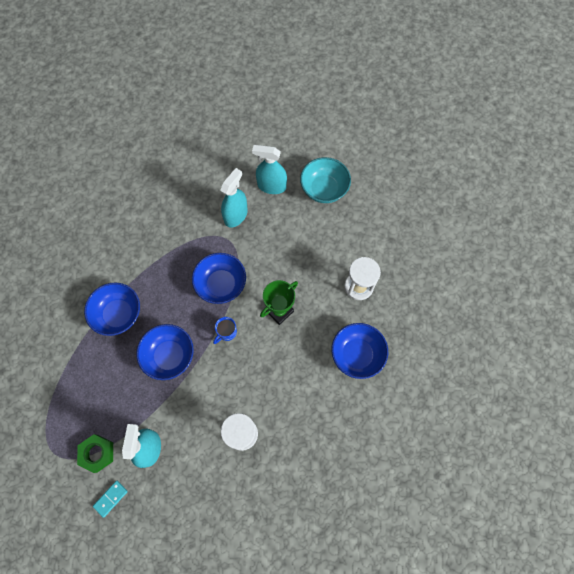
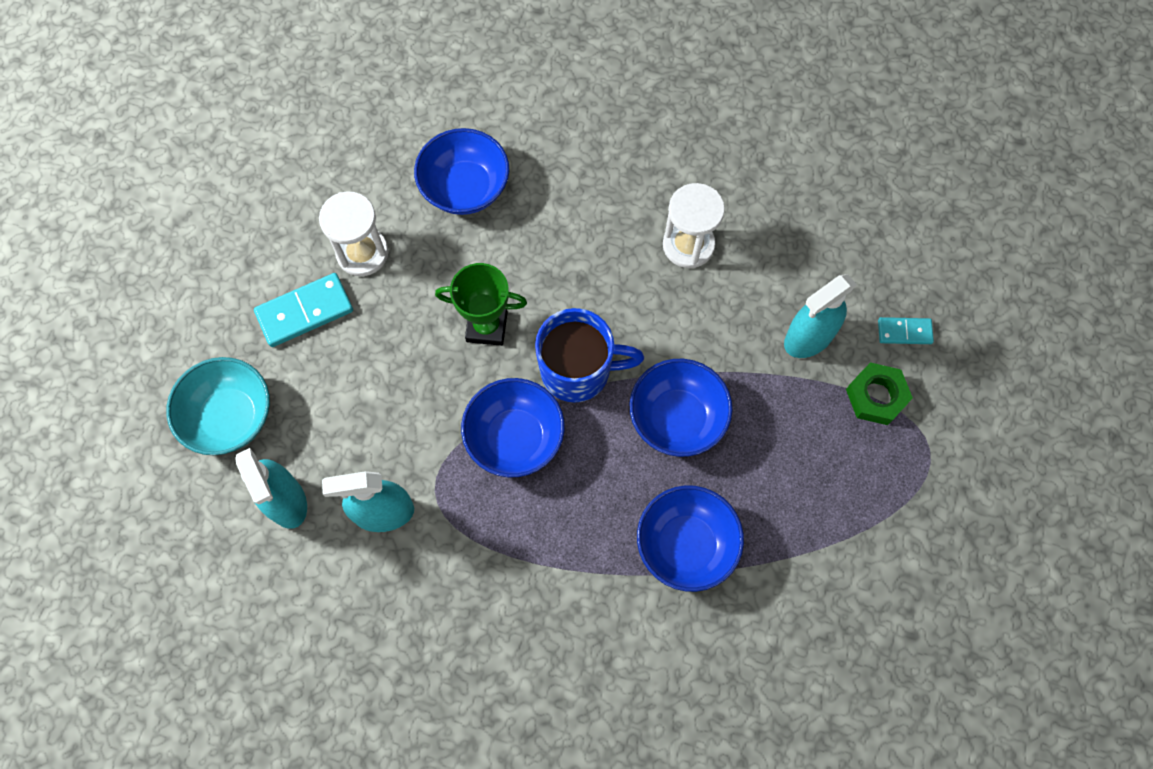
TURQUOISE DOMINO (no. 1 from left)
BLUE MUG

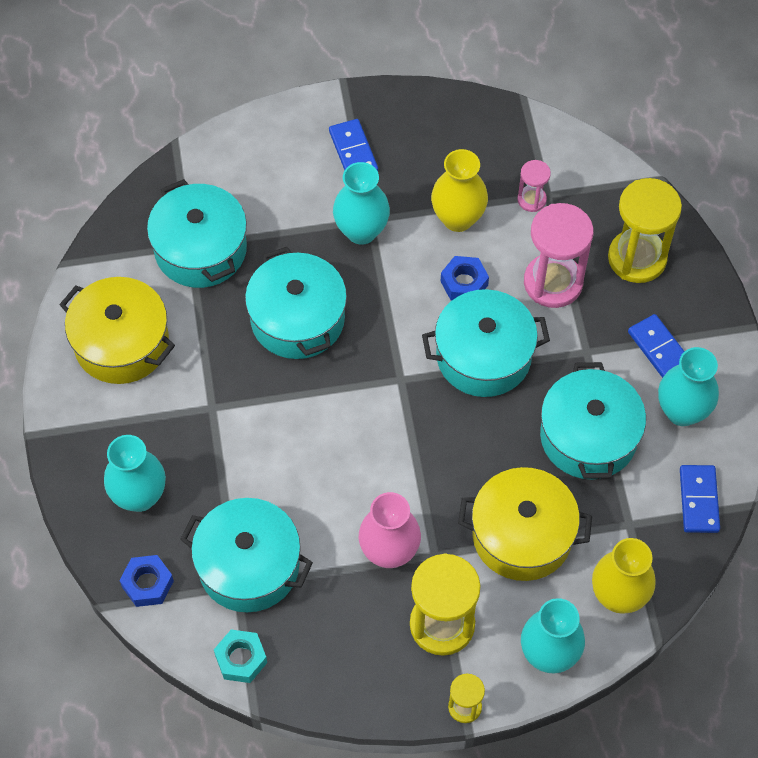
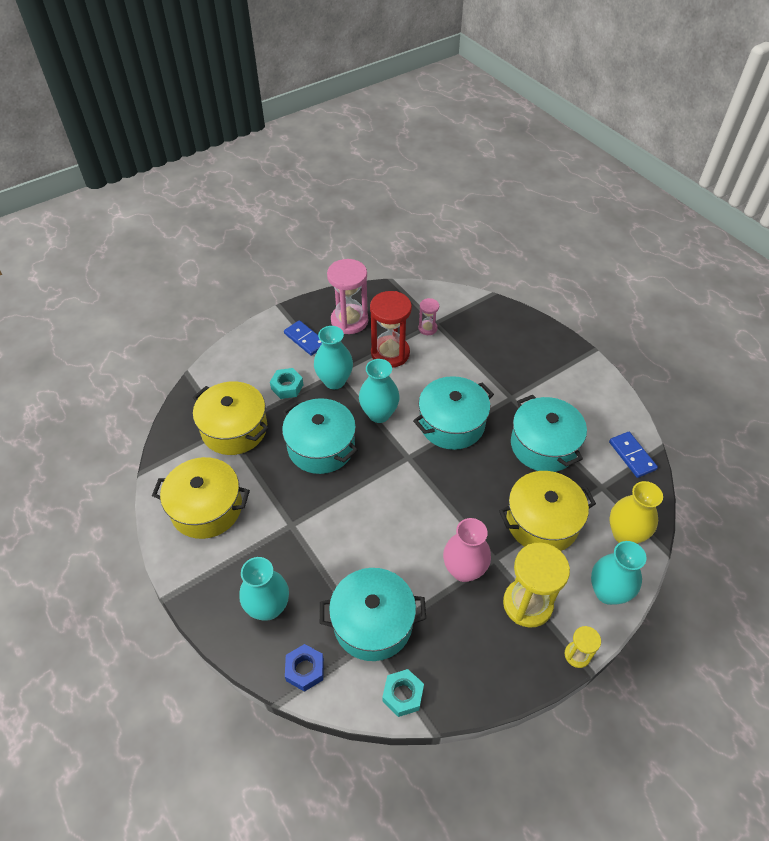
BLUE NUT (no. 2 from left in the first image)
YELLOW HOURGLASS (no. 3 from left in the first image)
BLUE DOMINO (no. 2 from left in the first image)
TURQUOISE NUT (no. 1 from left)
PINK HOURGLASS (no. 1 from left)
TURQUOISE VASE (no. 3 from left)
RED HOURGLASS
YELLOW POT (no. 2 from left)

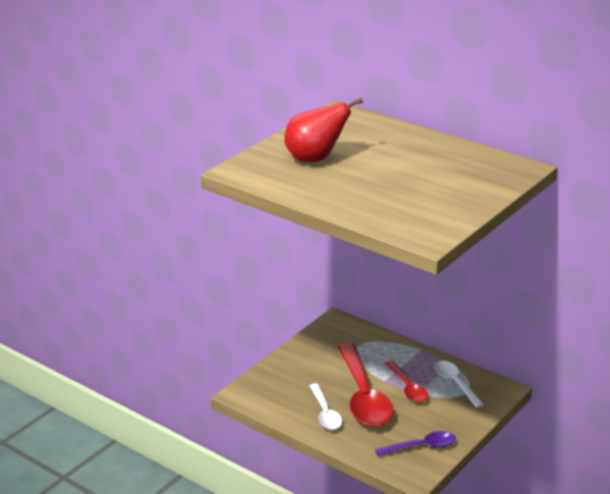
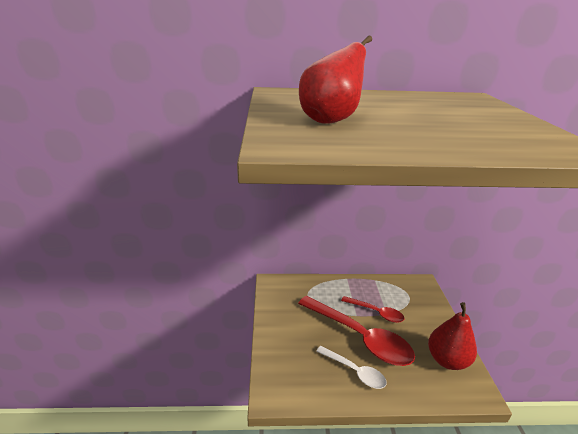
WHITE SPOON (no. 2 from left in the first image)
RED PEAR (no. 2 from left)

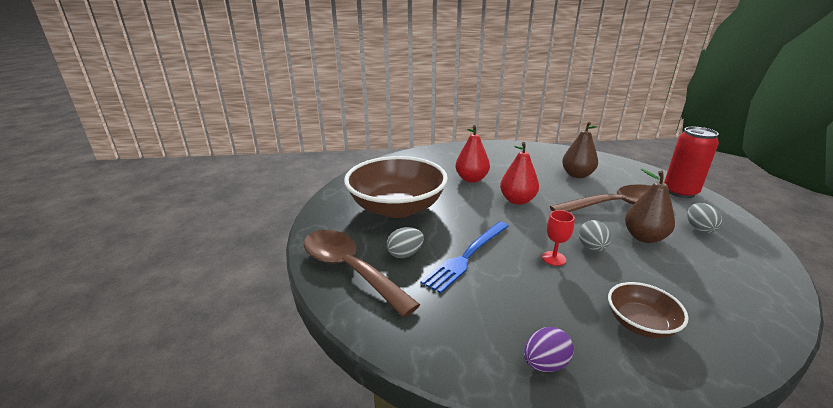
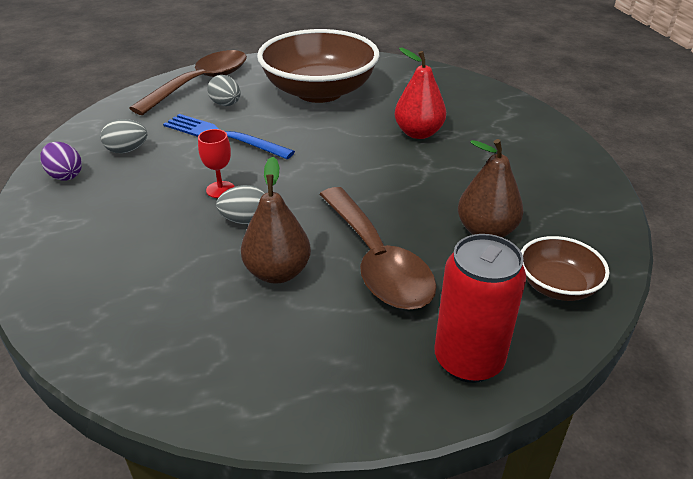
RED PEAR (no. 2 from left in the first image)
BROWN BOWL (no. 2 from left)
GREY EGG (no. 1 from left)

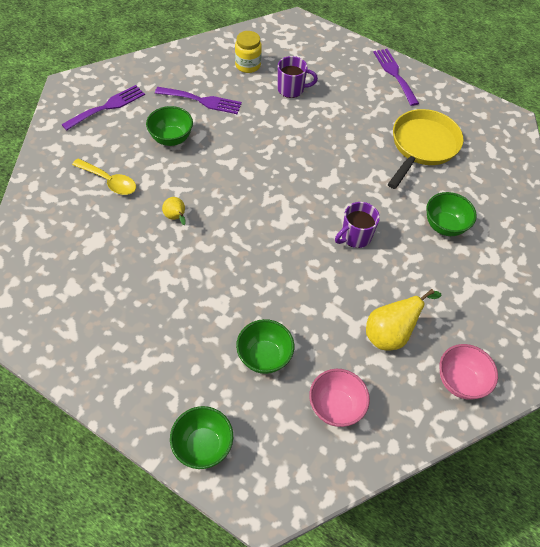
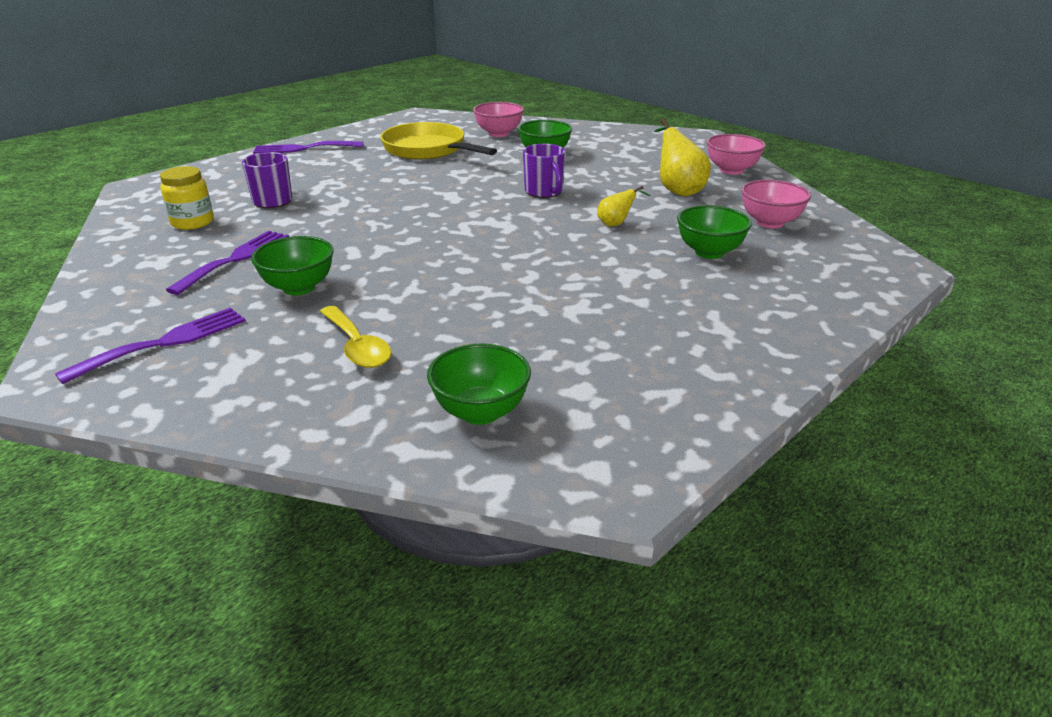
PINK BOWL (no. 1 from left)
YELLOW PEAR (no. 1 from left)
GREEN BOWL (no. 2 from left)
PURPLE FORK (no. 1 from left)
YELLOW SPOON

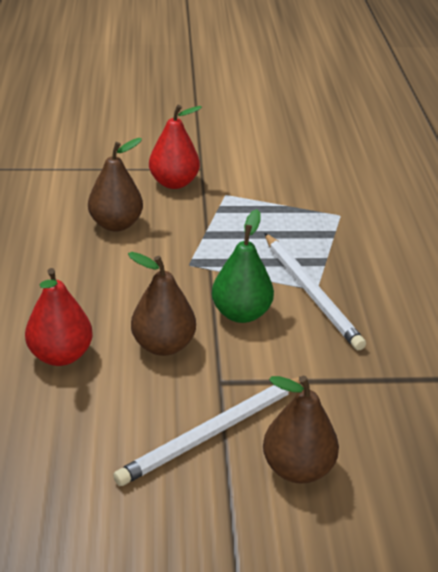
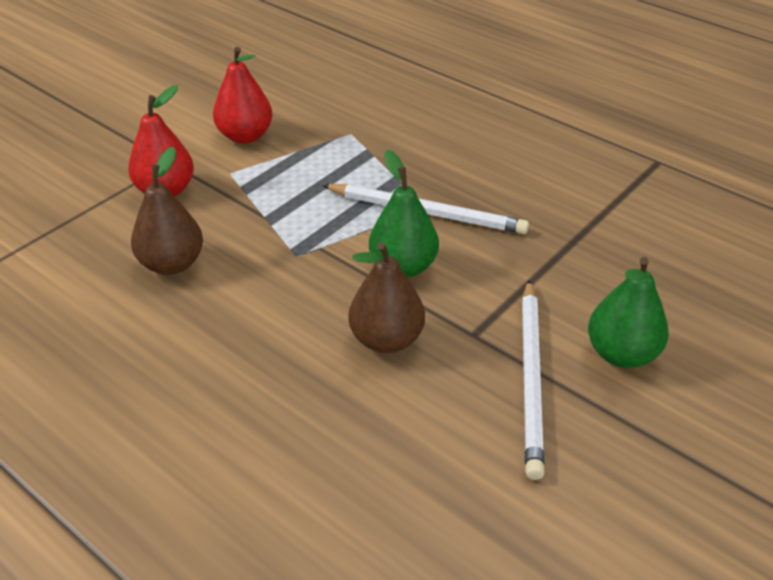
RED PEAR (no. 2 from left)
GREEN PEAR (no. 2 from left)

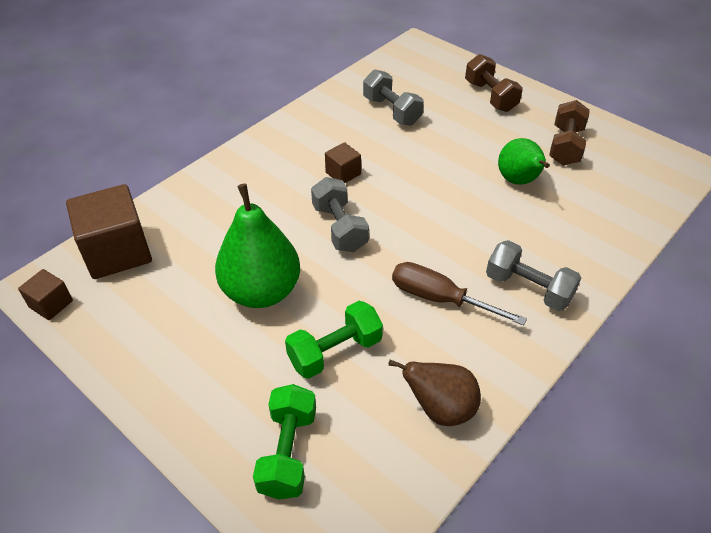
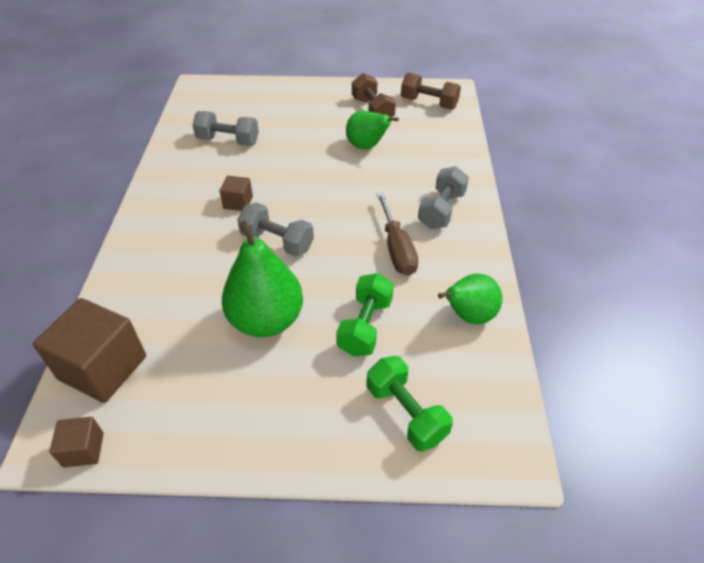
BROWN DUMBBELL (no. 2 from left)
GREEN PEAR (no. 3 from left)
BROWN SCREWDRIVER
GREY DUMBBELL (no. 3 from left)

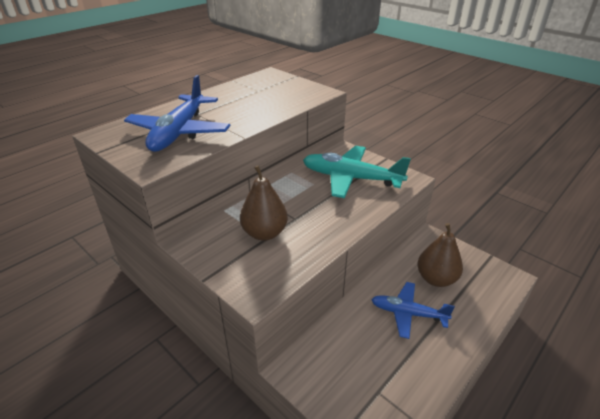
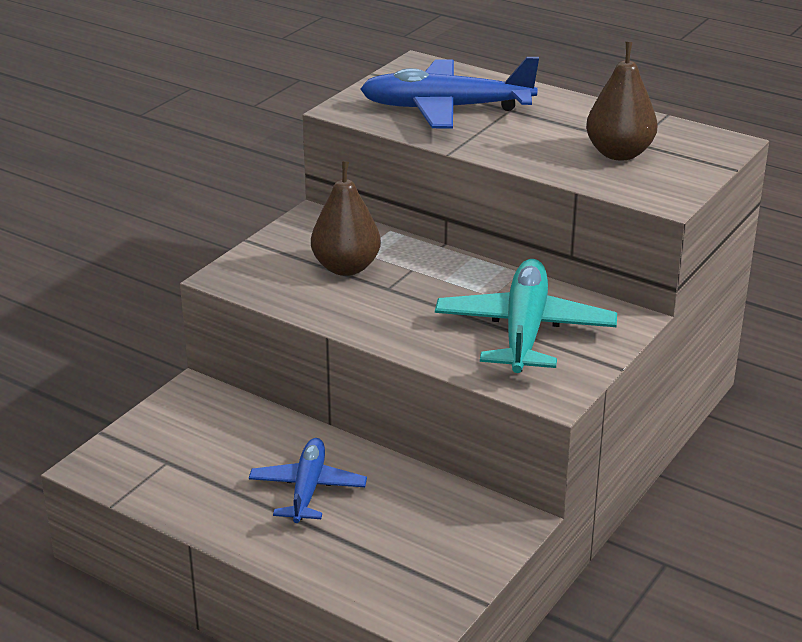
BROWN PEAR (no. 2 from left)

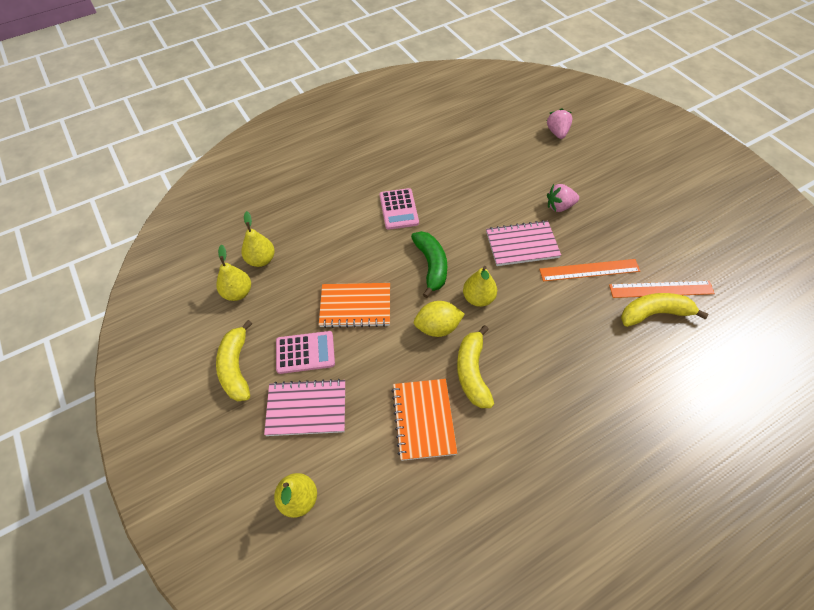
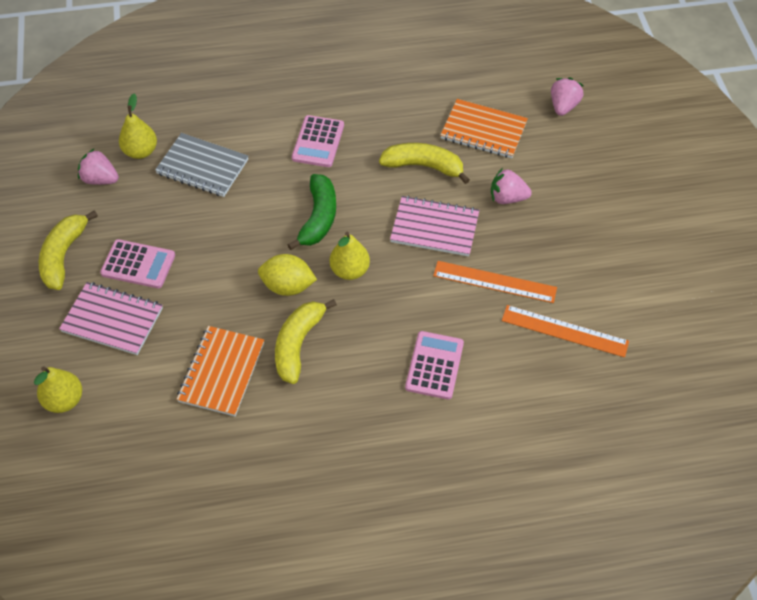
GREY NOTEBOOK
PINK CALCULATOR (no. 3 from left)
ORANGE NOTEBOOK (no. 2 from left)
YELLOW BANANA (no. 3 from left)
PINK STRAWBERRY (no. 1 from left)

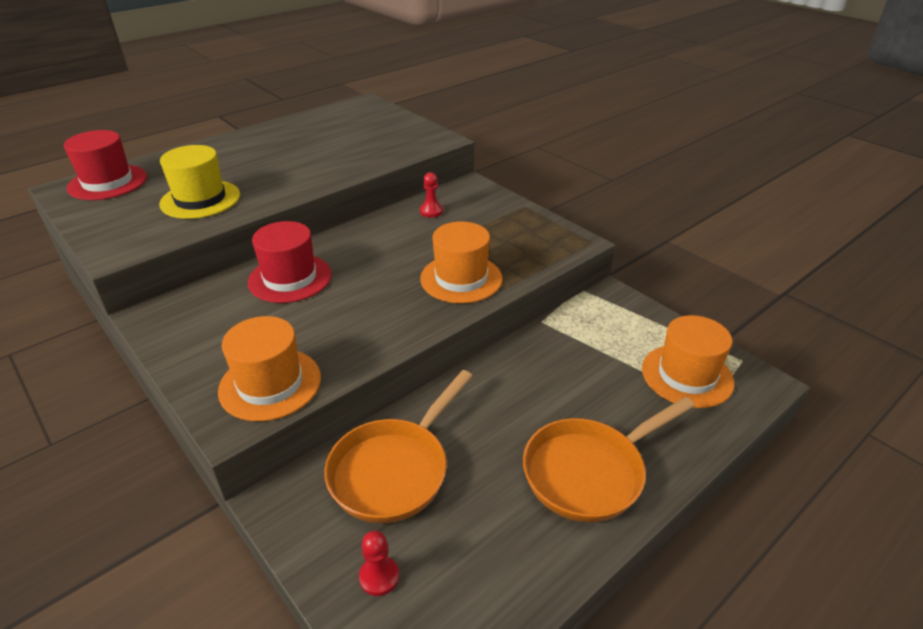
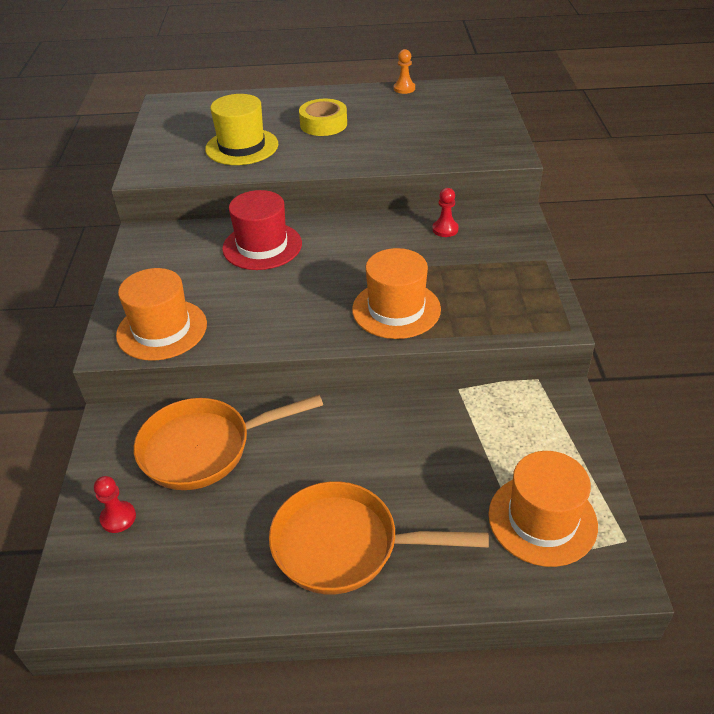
RED HAT (no. 1 from left in the first image)
YELLOW TAPE
ORANGE PAWN

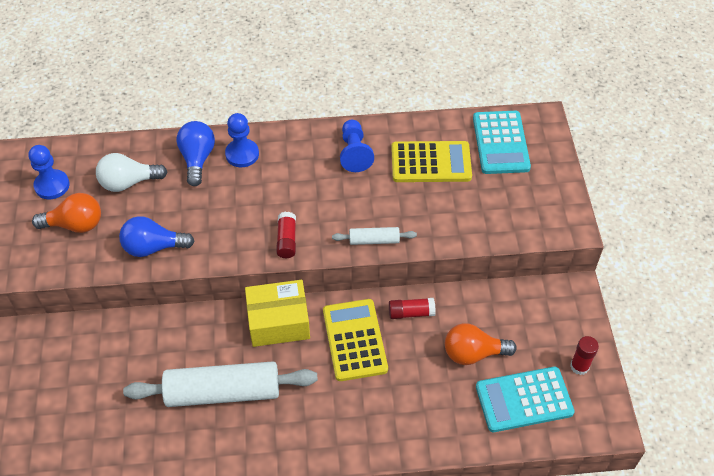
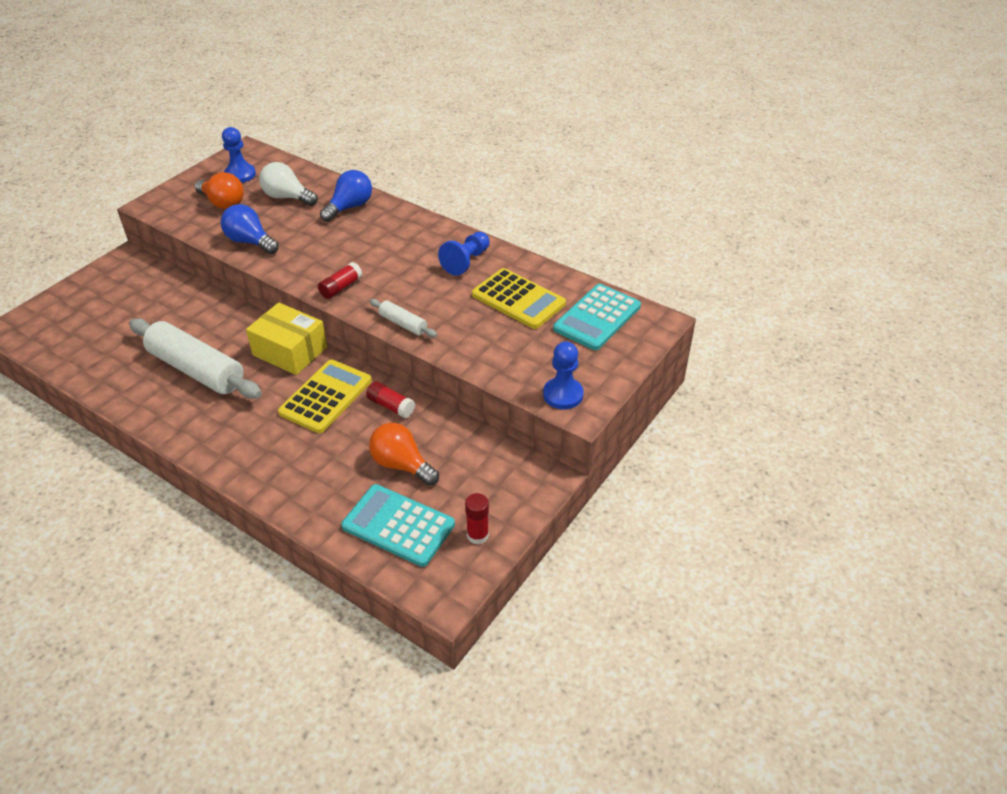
BLUE PAWN (no. 3 from left)

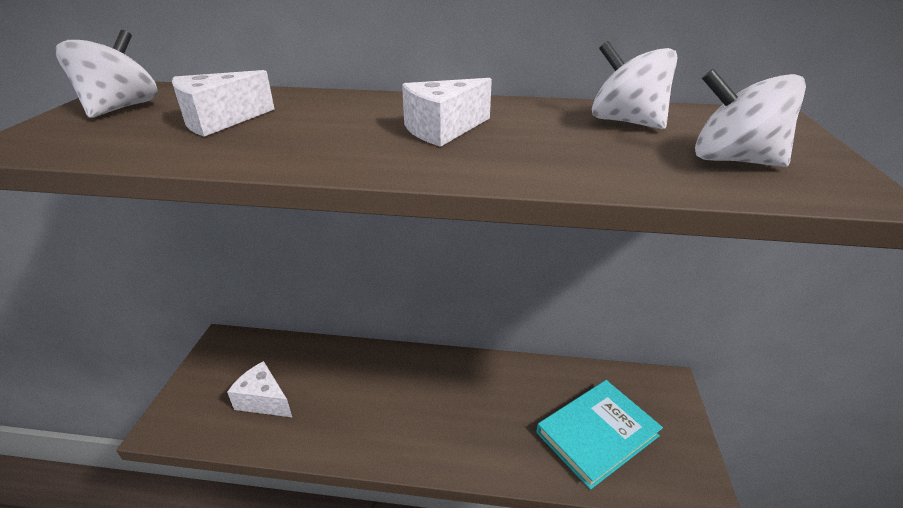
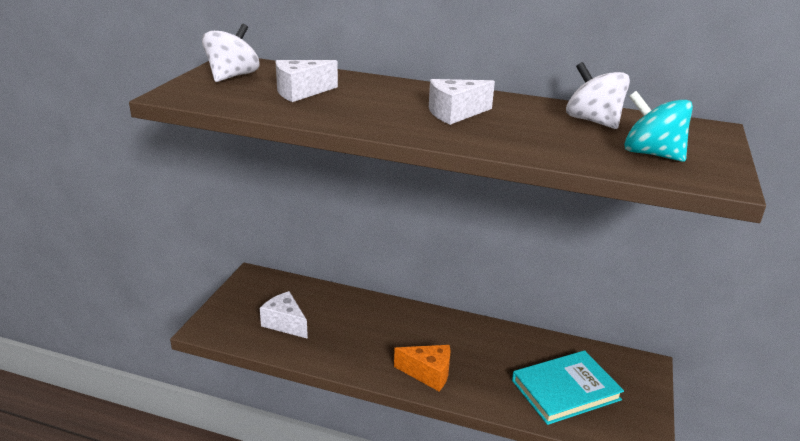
ORANGE CHEESE
TURQUOISE SPINNING TOP

